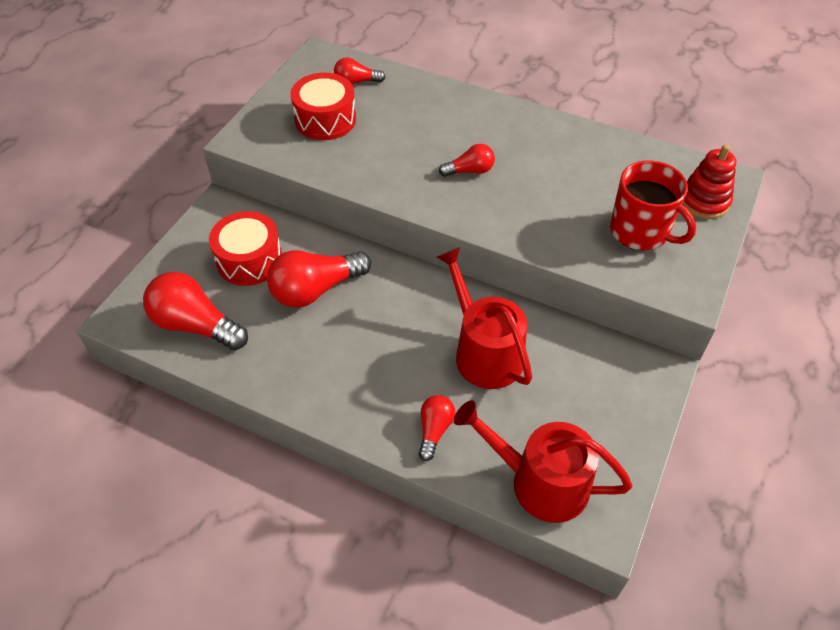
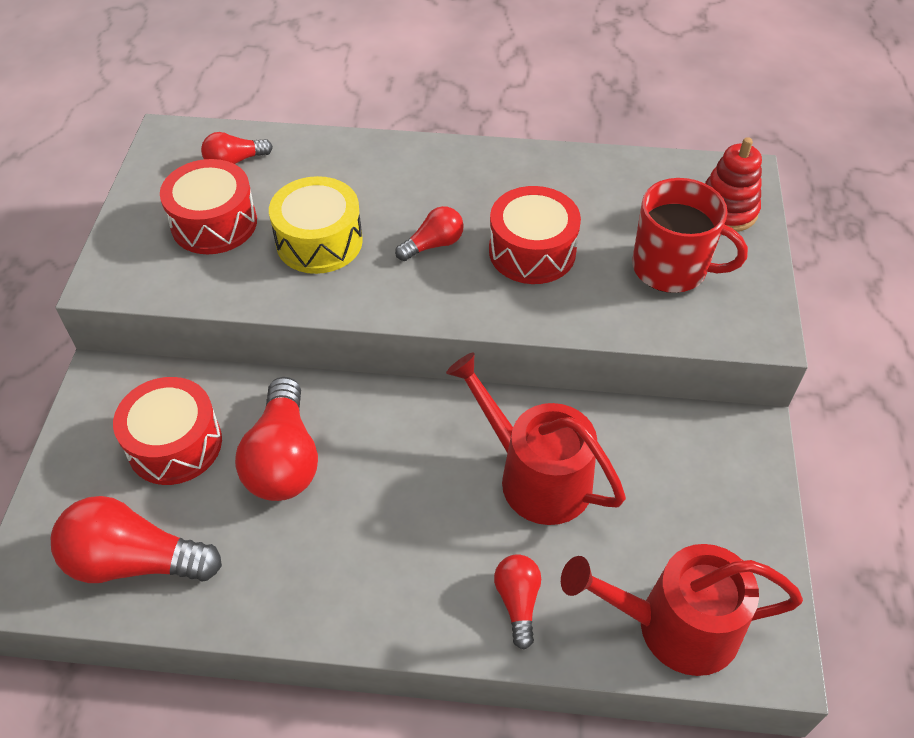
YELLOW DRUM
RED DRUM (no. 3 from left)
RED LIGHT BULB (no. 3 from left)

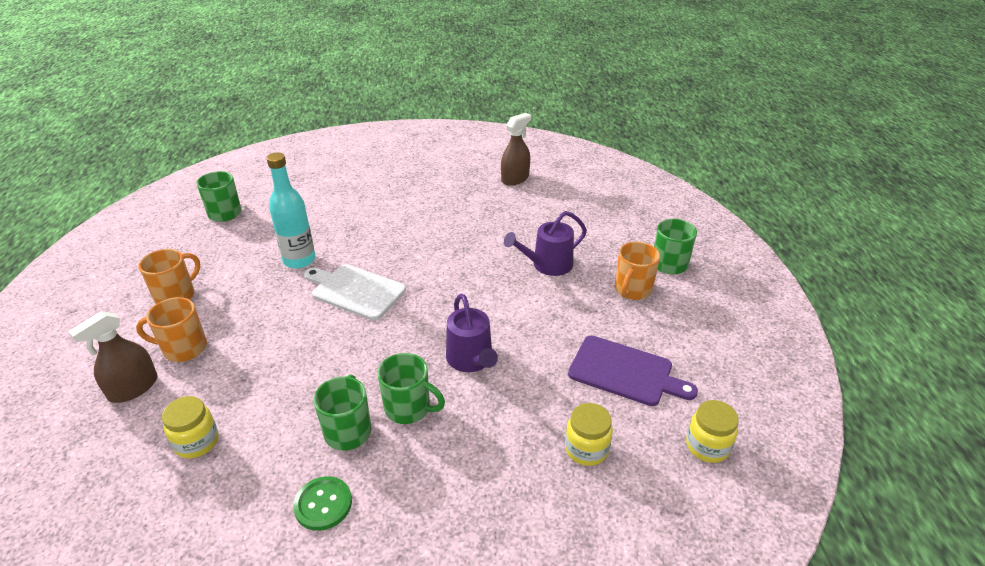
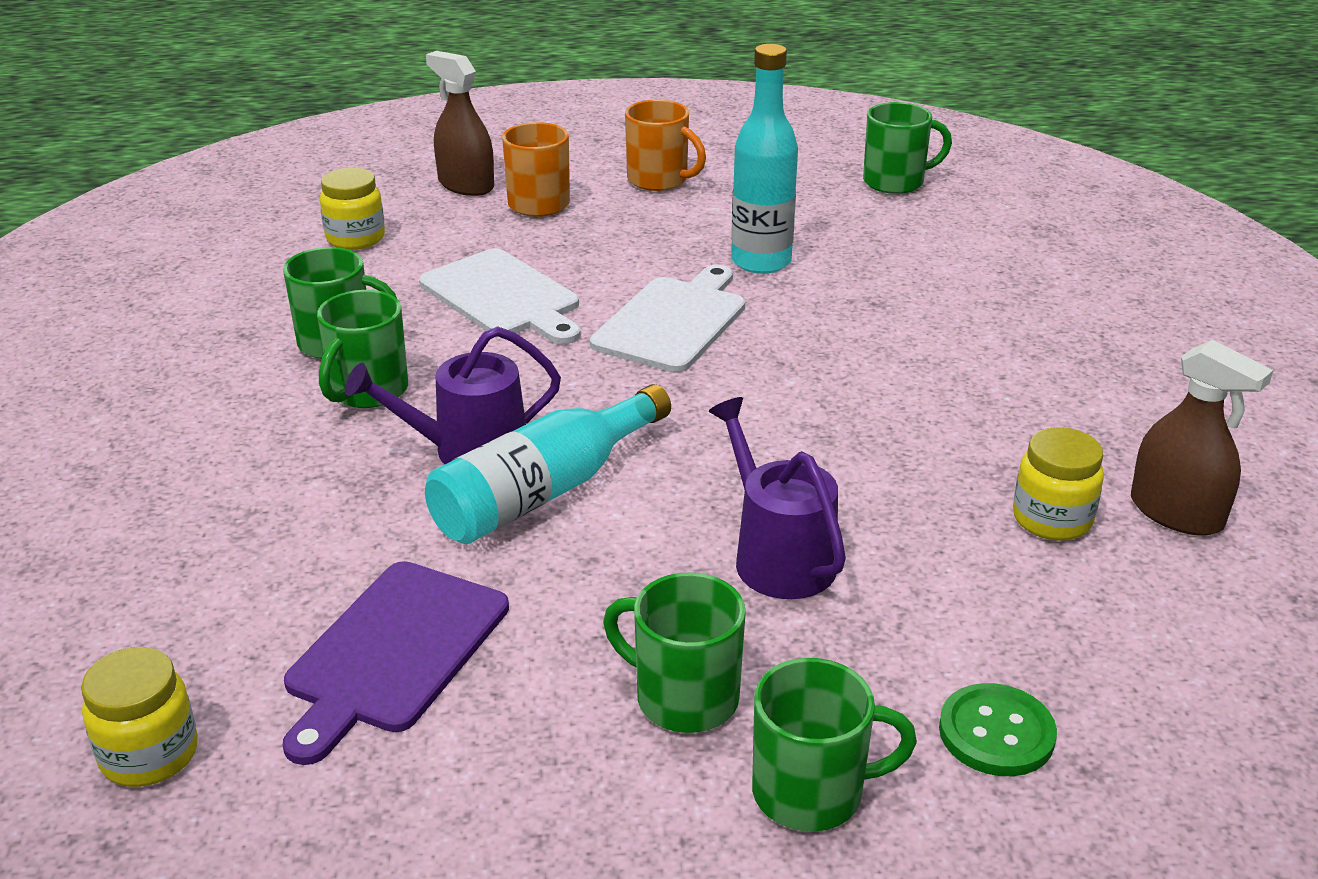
WHITE CUTTING BOARD (no. 1 from left)
TURQUOISE BOTTLE (no. 1 from left)
GREEN BUTTON
YELLOW JAR (no. 3 from left)
GREEN MUG (no. 3 from left)

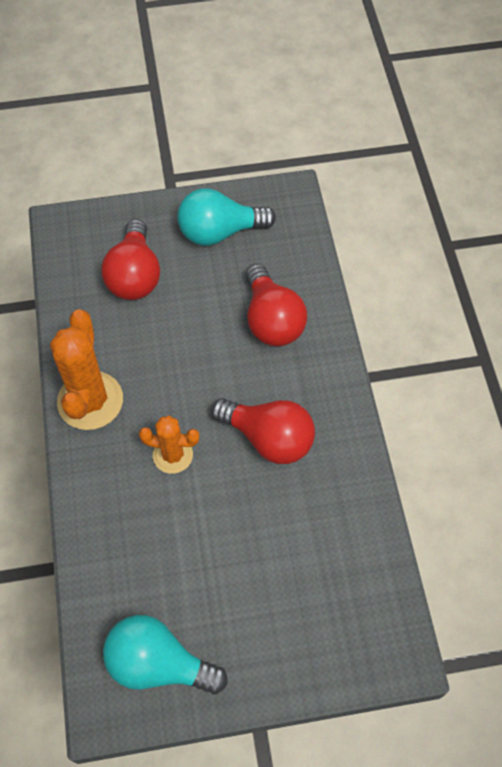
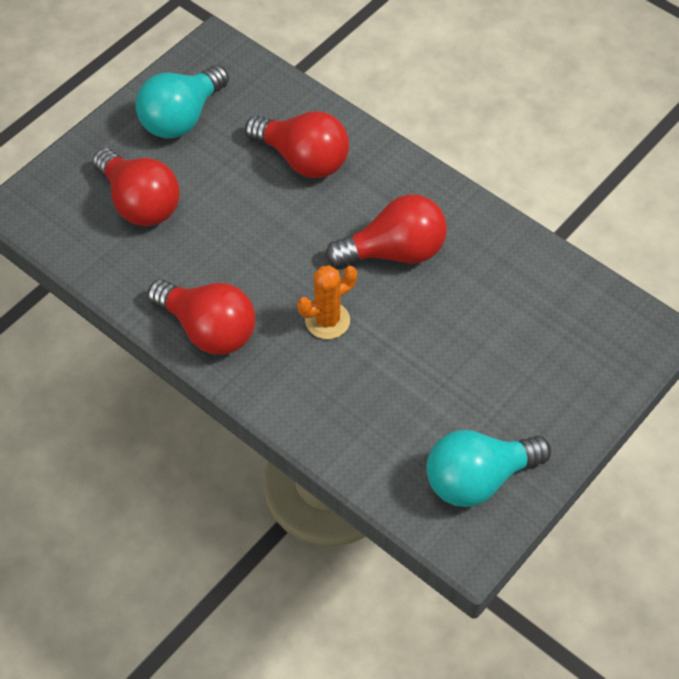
RED LIGHT BULB (no. 2 from left)

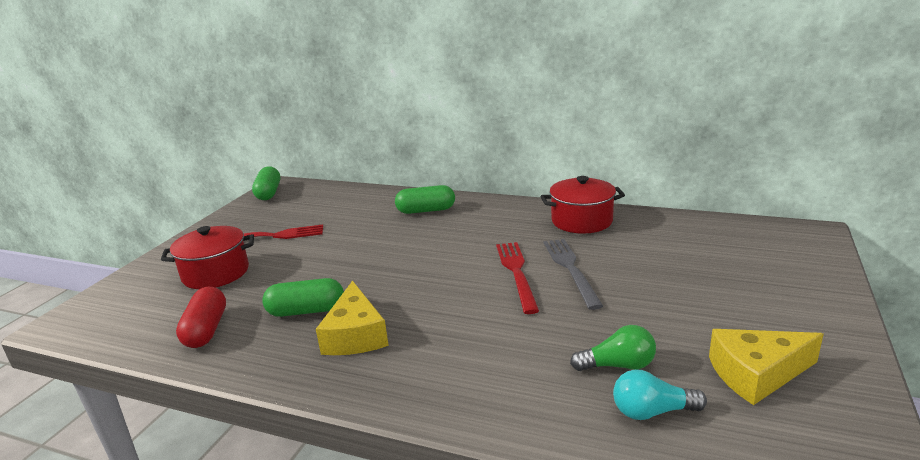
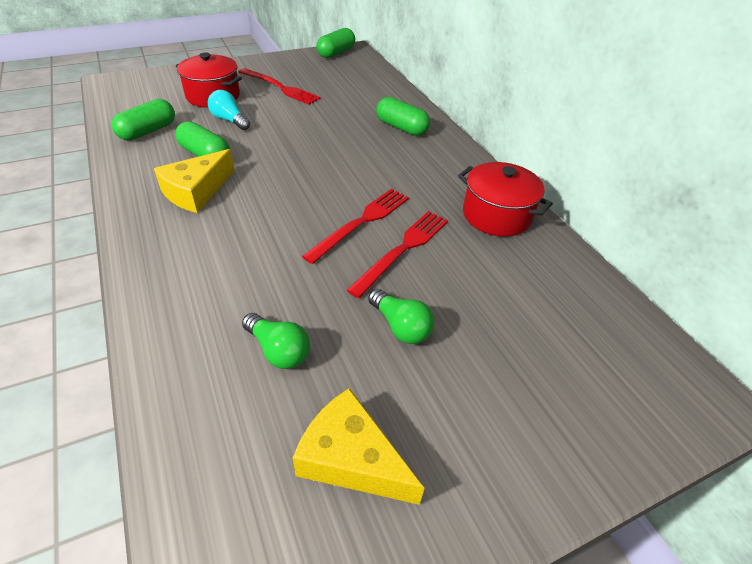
GREEN LIGHT BULB (no. 2 from left)
TURQUOISE LIGHT BULB
GREEN CAPSULE (no. 1 from left)
RED FORK (no. 3 from left)

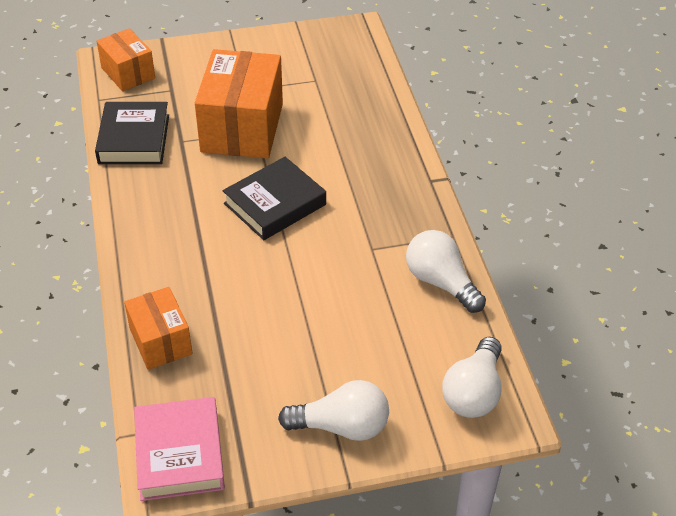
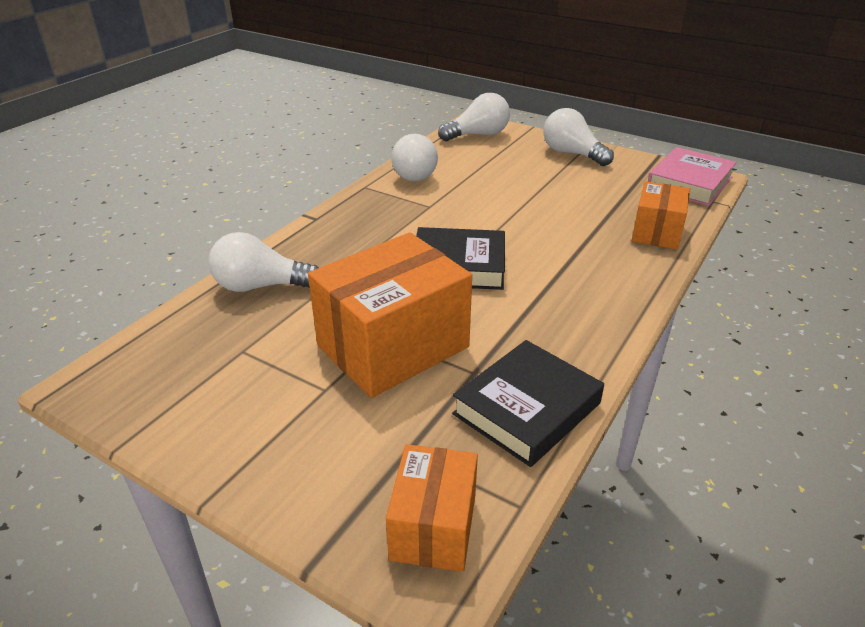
WHITE LIGHT BULB (no. 1 from left)

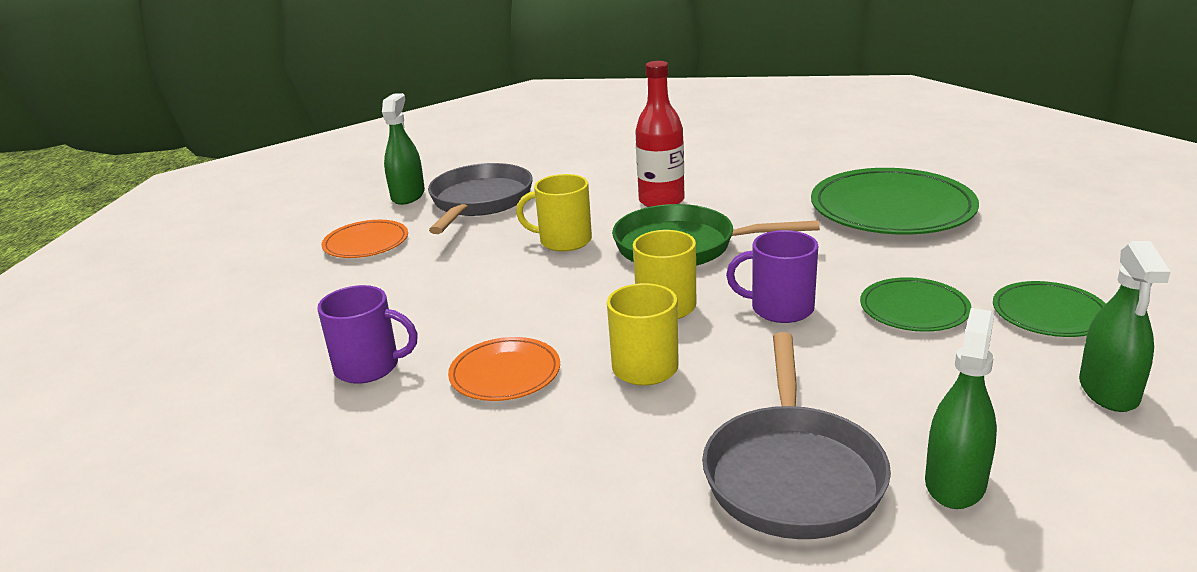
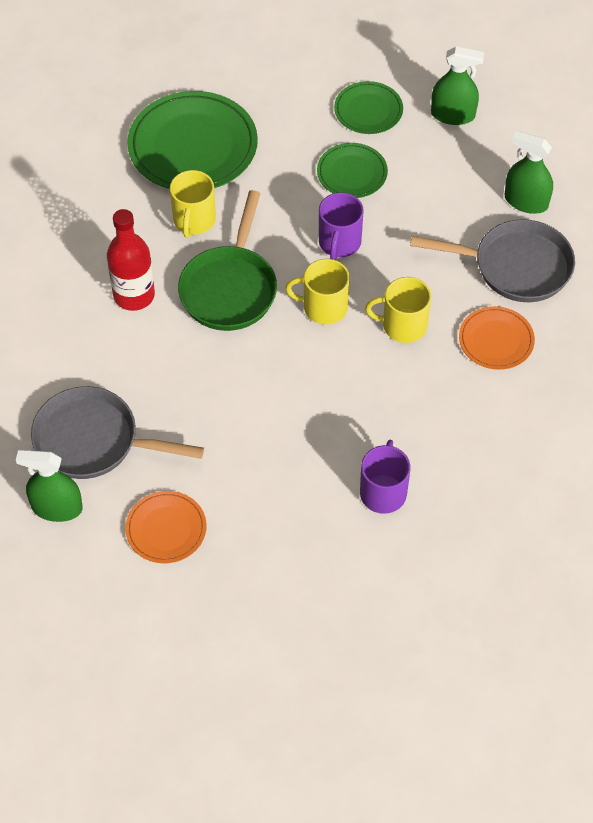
ORANGE PLATE (no. 2 from left)
YELLOW MUG (no. 1 from left)

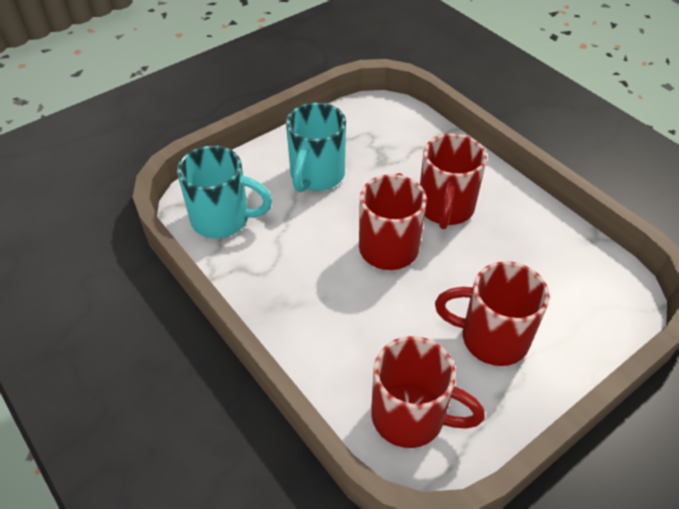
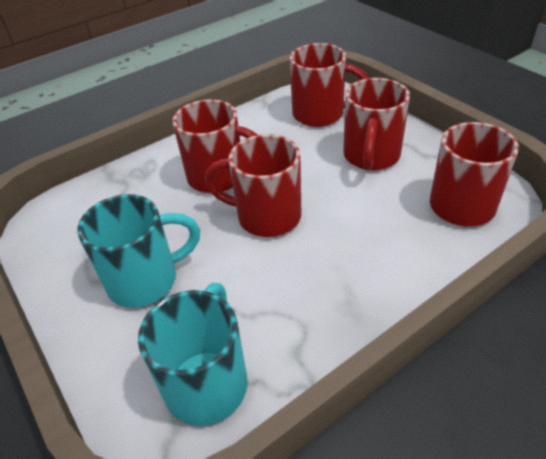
RED MUG (no. 3 from left)
TURQUOISE MUG (no. 1 from left)

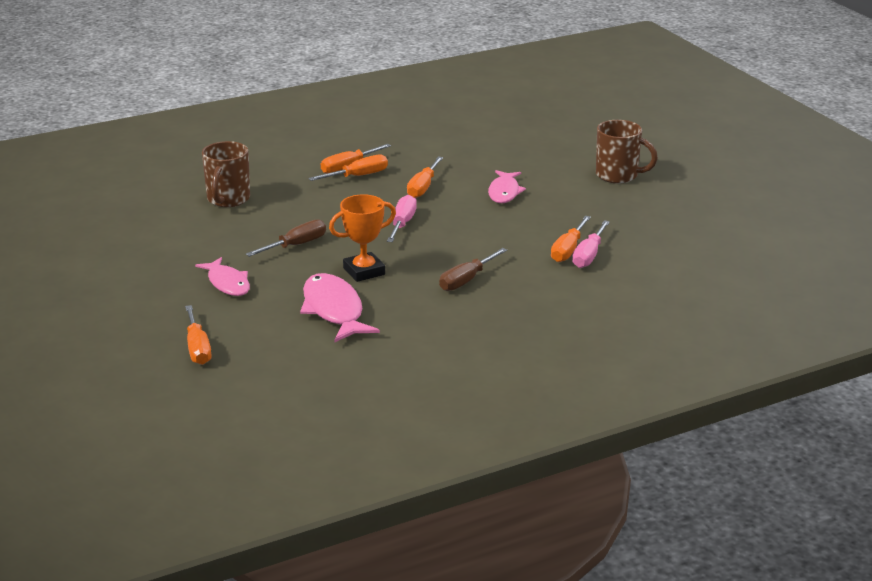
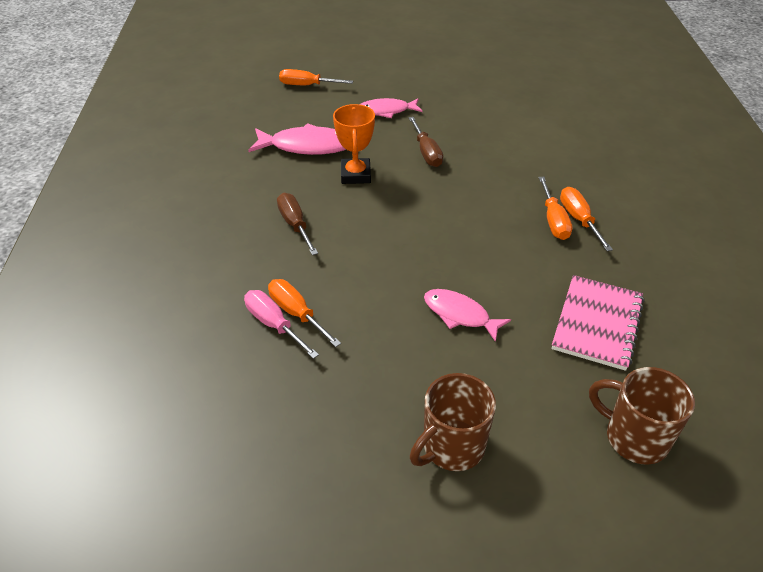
PINK SCREWDRIVER (no. 1 from left in the first image)
ORANGE SCREWDRIVER (no. 4 from left in the first image)
PINK NOTEBOOK
BROWN MUG (no. 2 from left)

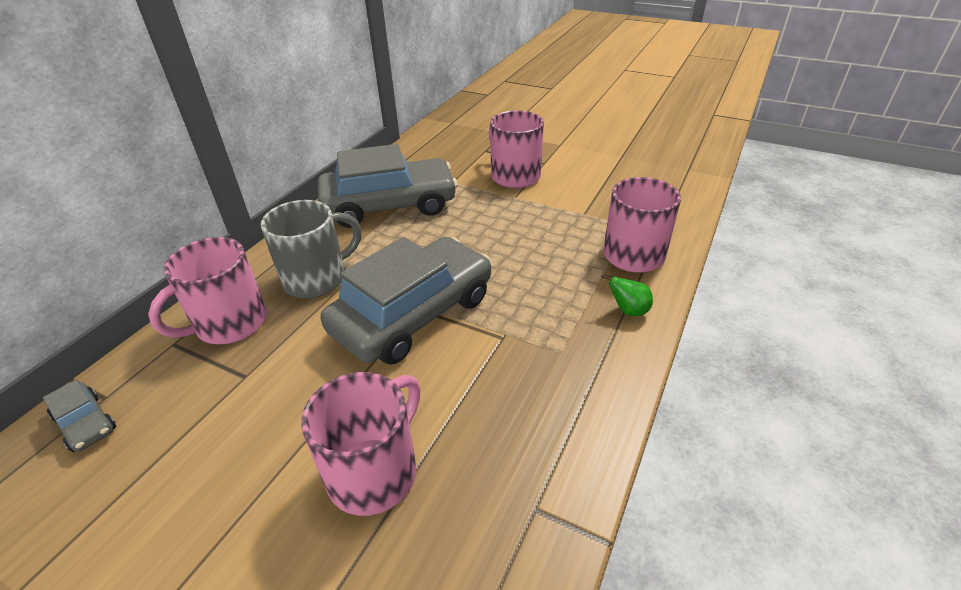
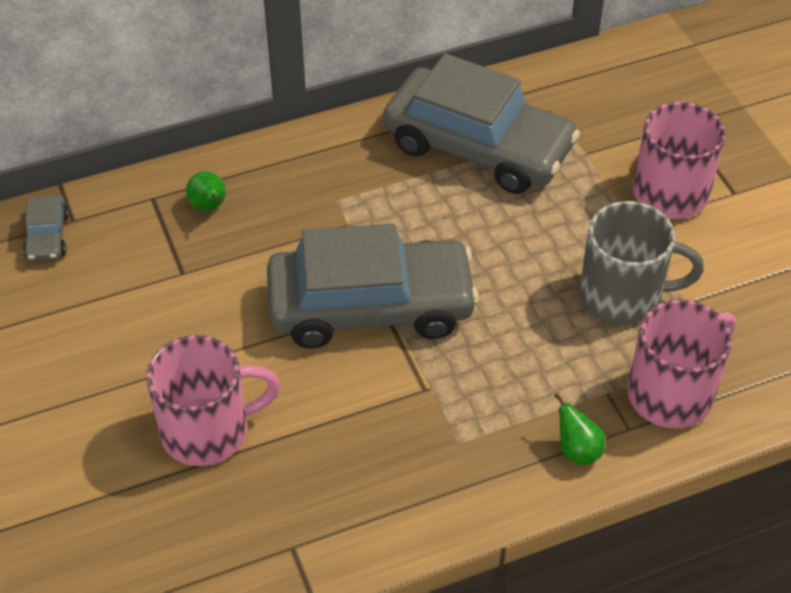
GREY MUG
GREEN PEAR (no. 1 from left)

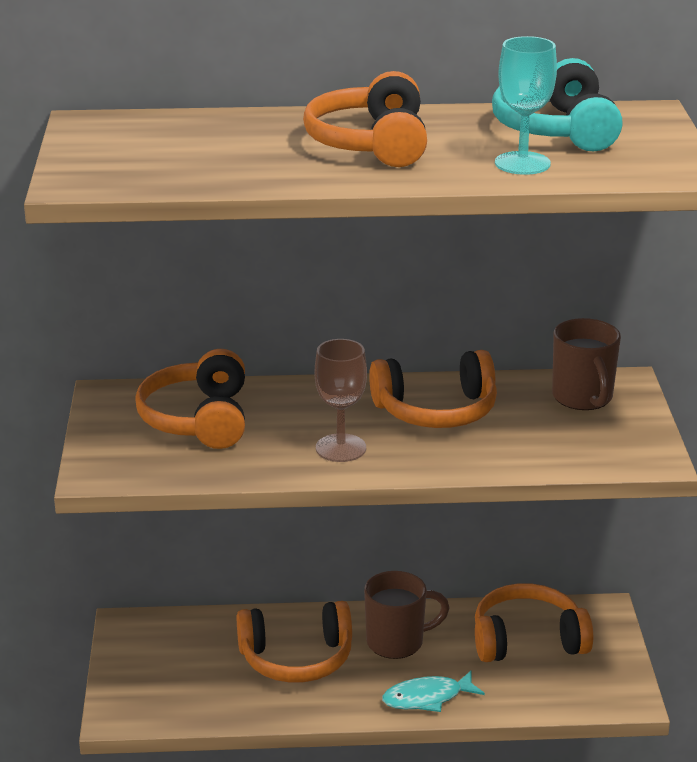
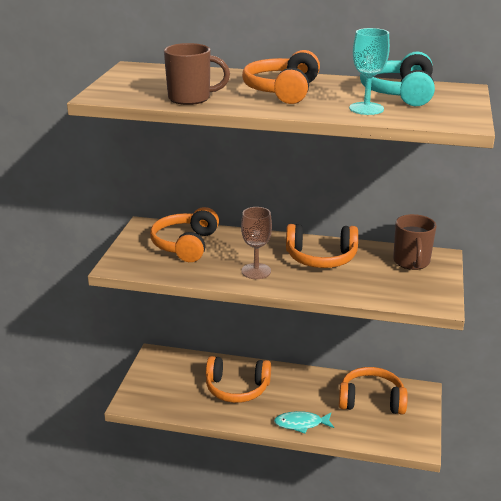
BROWN MUG (no. 1 from left)

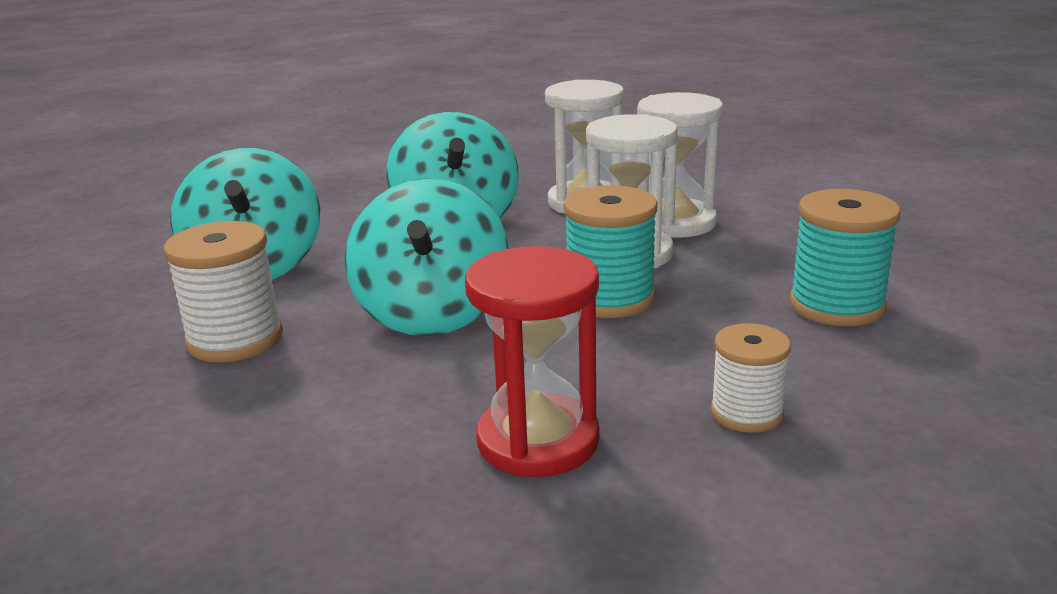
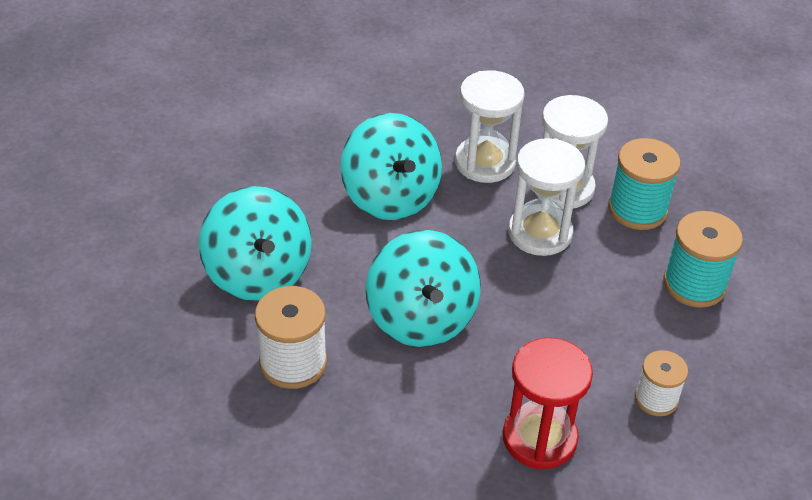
TURQUOISE SPOOL (no. 1 from left)

